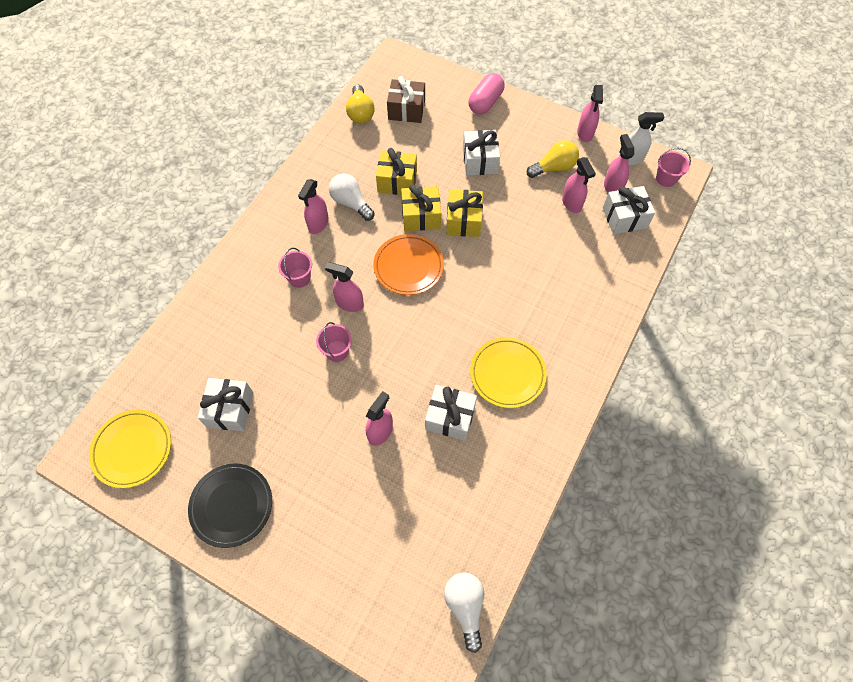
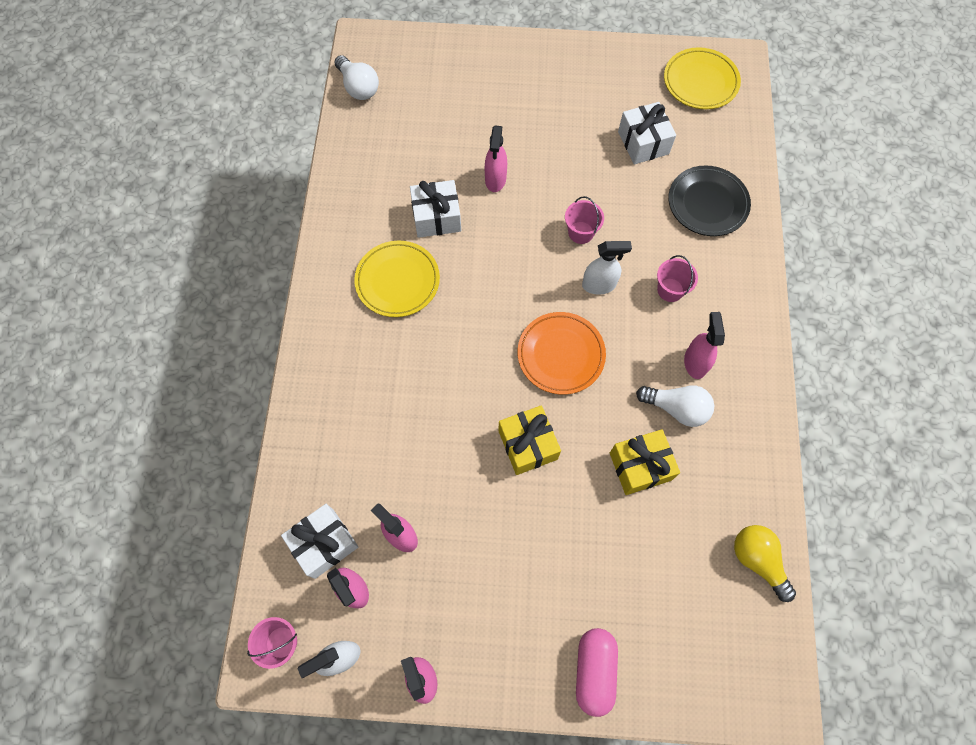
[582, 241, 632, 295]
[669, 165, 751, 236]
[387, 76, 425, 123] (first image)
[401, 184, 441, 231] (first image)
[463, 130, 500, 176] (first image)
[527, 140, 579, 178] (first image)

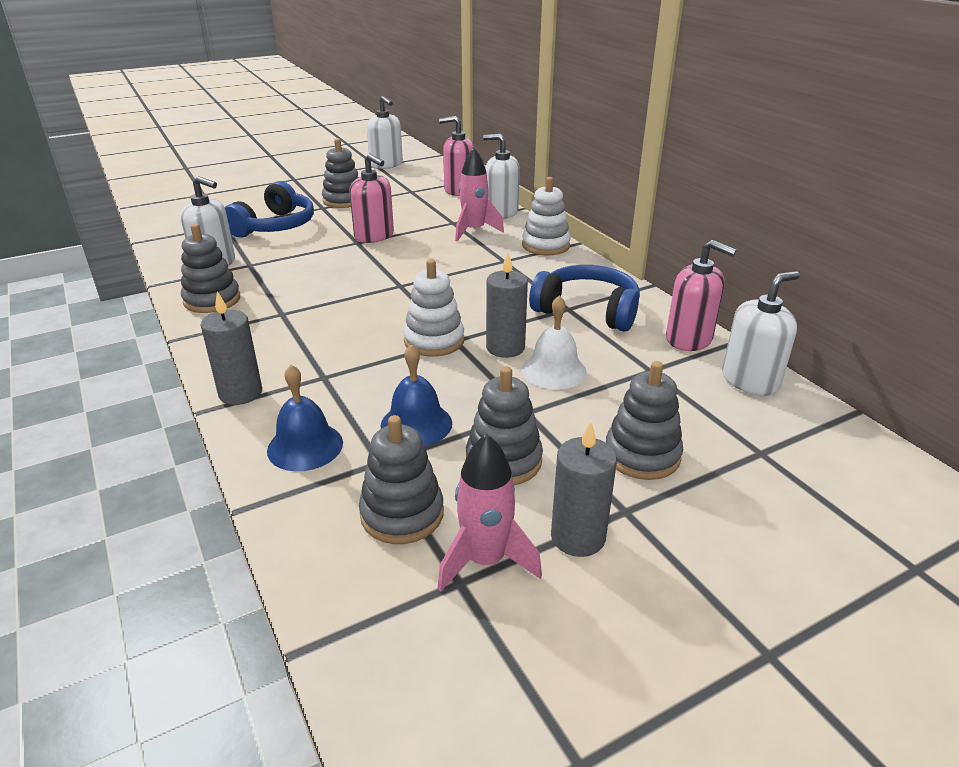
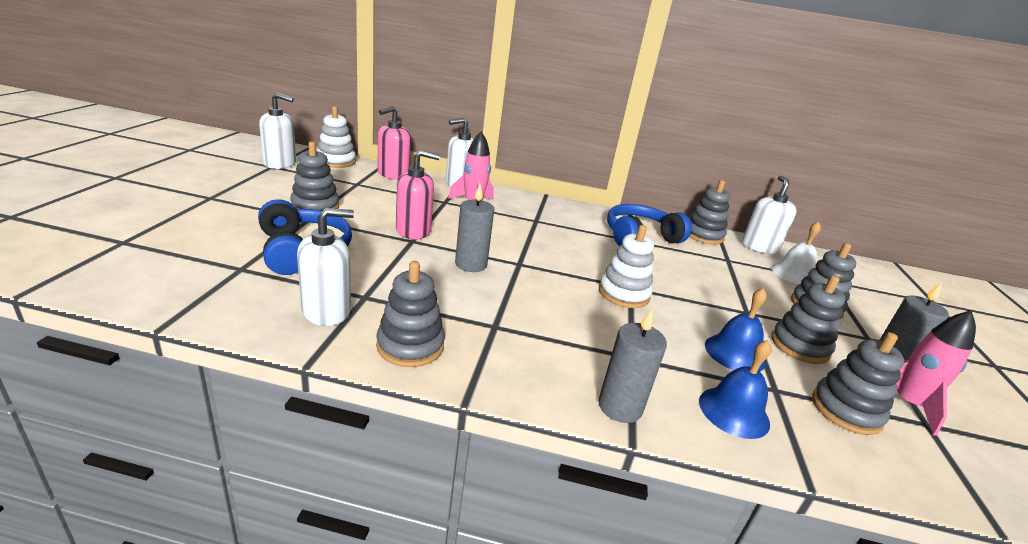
[317, 106, 356, 168]
[455, 184, 494, 272]
[689, 180, 730, 244]
[771, 222, 821, 284]

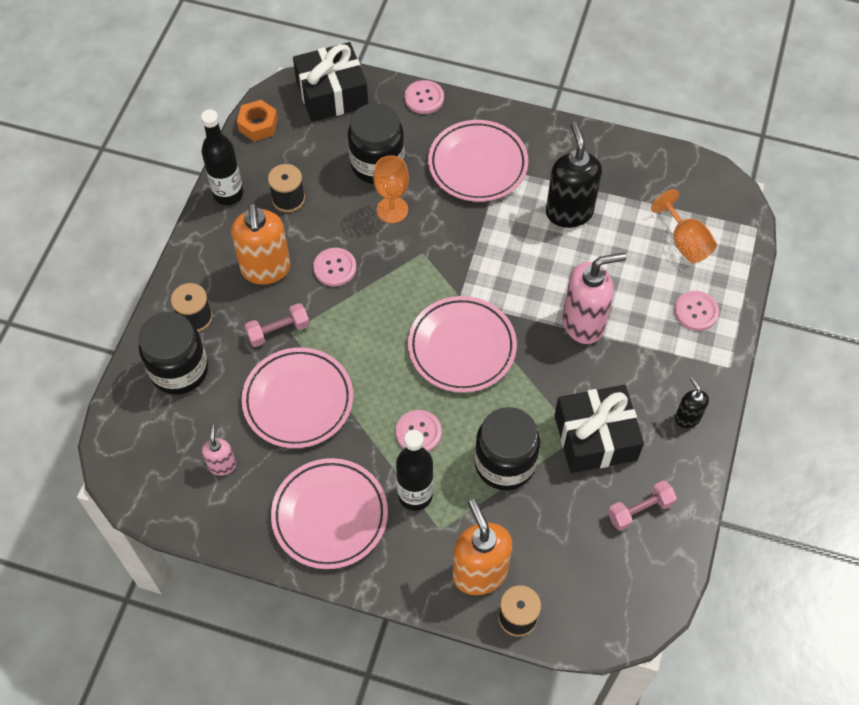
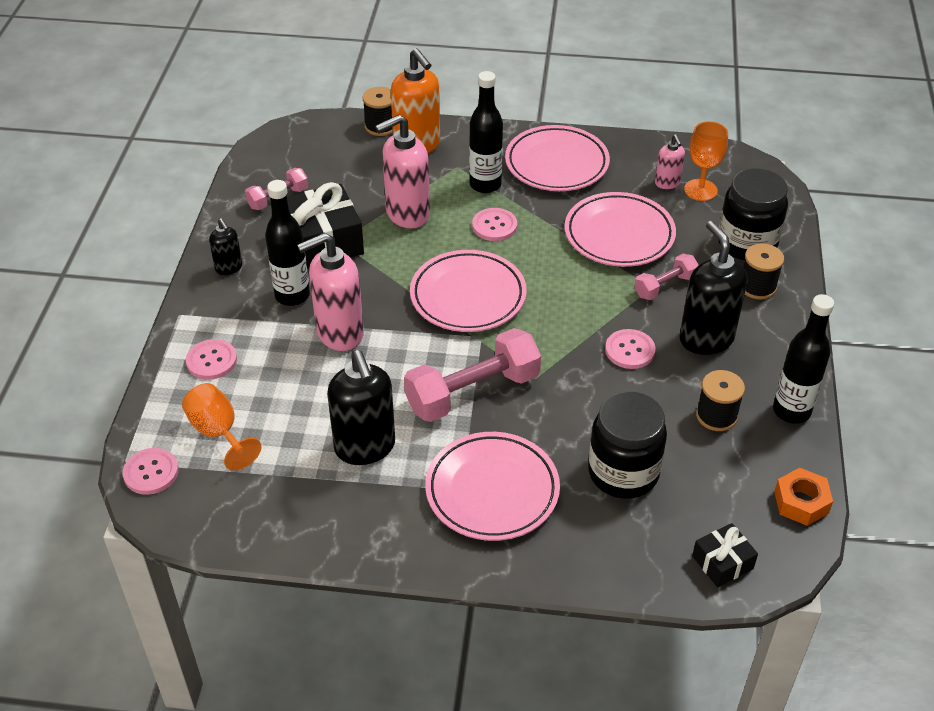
[123, 448, 179, 495]
[265, 180, 310, 306]
[375, 115, 430, 229]
[404, 328, 541, 422]
[679, 221, 748, 355]
[684, 121, 728, 201]
[692, 523, 758, 587]

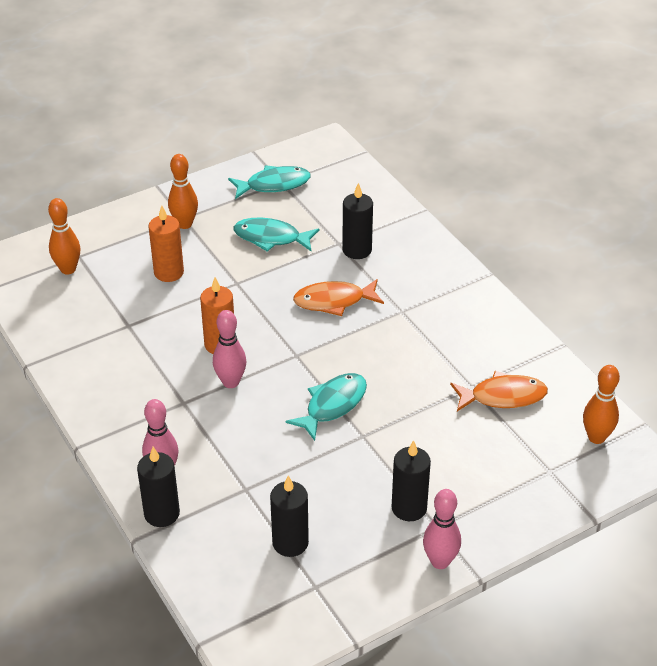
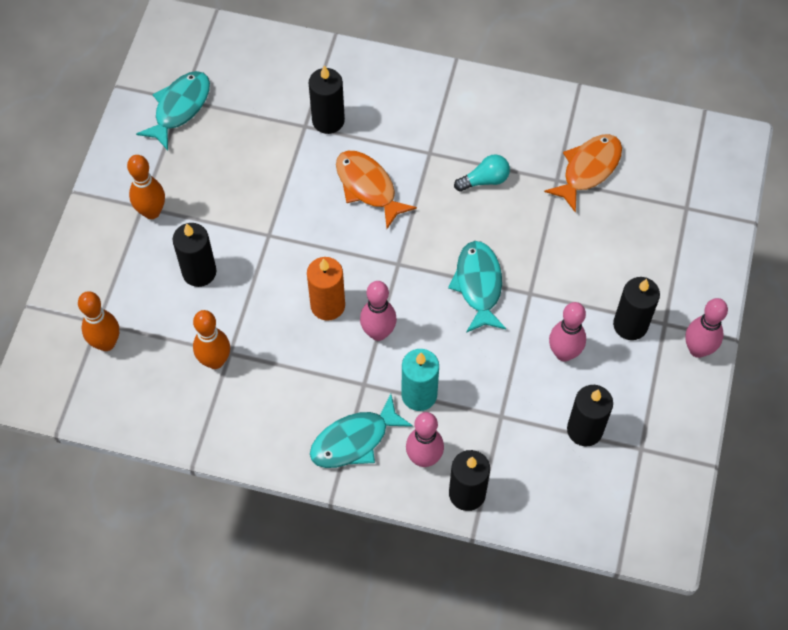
[173, 223, 217, 287]
[193, 310, 230, 369]
[310, 394, 413, 468]
[336, 151, 417, 229]
[401, 349, 439, 411]
[454, 154, 510, 192]
[549, 302, 586, 361]

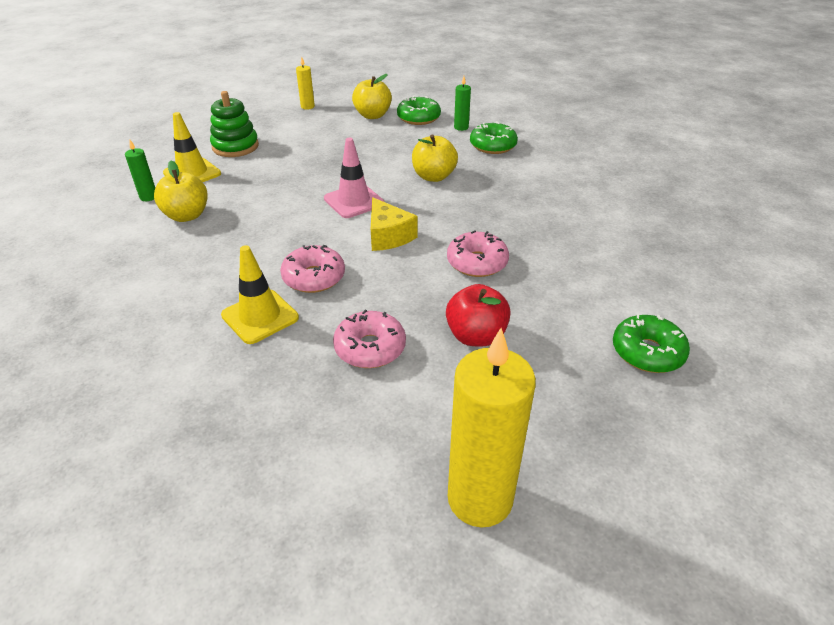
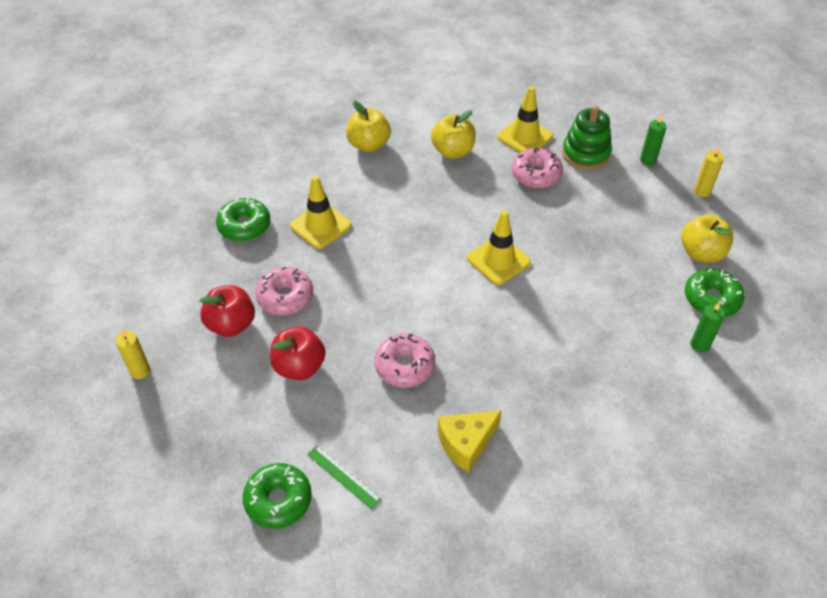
[116, 329, 150, 379]
[199, 285, 255, 337]
[216, 197, 270, 242]
[307, 445, 381, 509]
[346, 101, 391, 152]
[438, 411, 502, 473]
[467, 210, 531, 285]
[512, 147, 563, 188]
[640, 115, 667, 166]

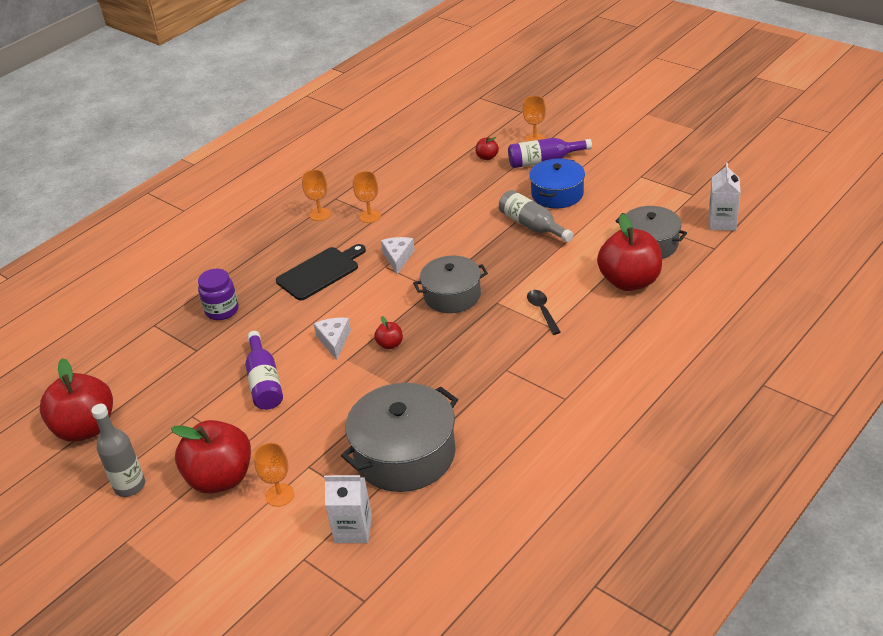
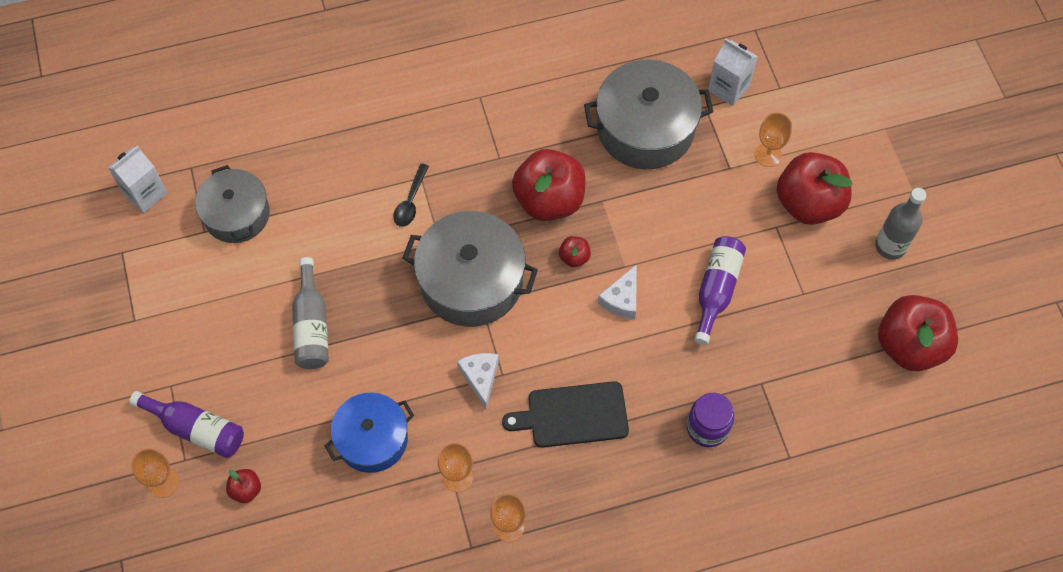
[324, 393, 414, 473]
[402, 211, 538, 327]
[457, 353, 499, 409]
[512, 149, 586, 221]

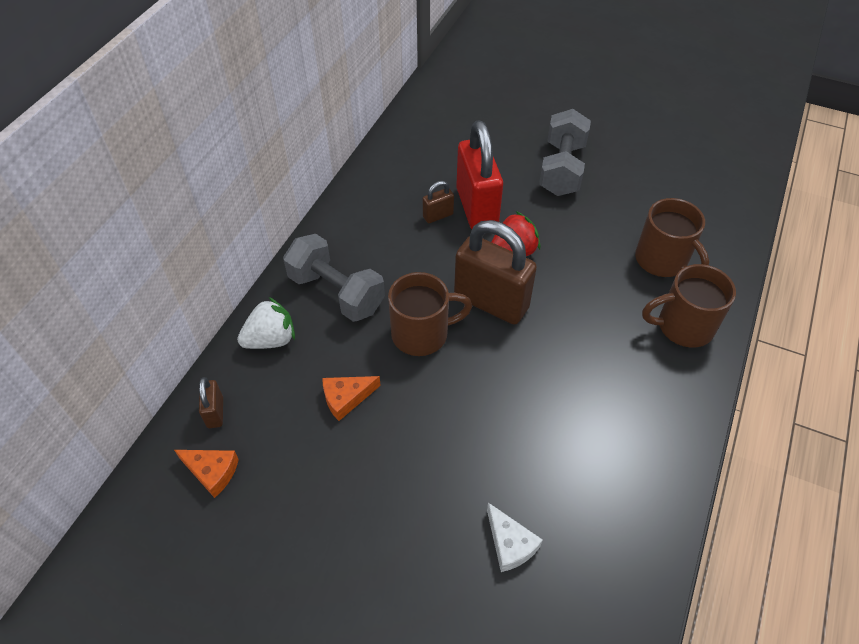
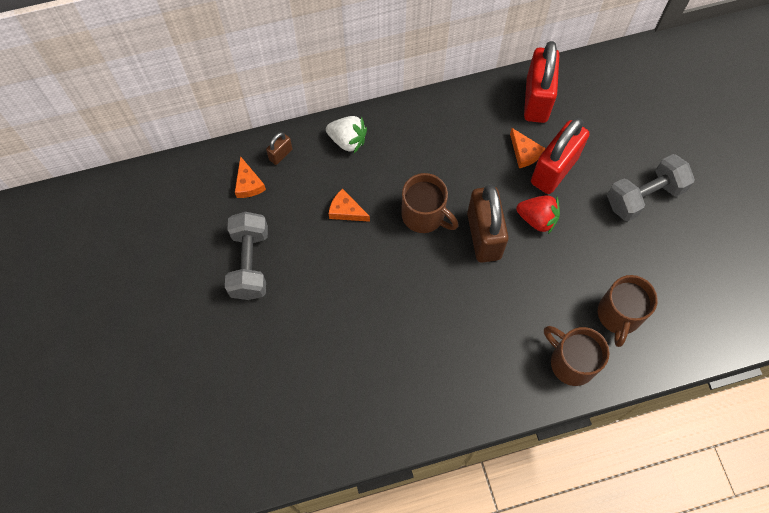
[225, 212, 268, 300]
[510, 128, 545, 168]
[524, 41, 560, 123]
[487, 503, 543, 572] (first image)

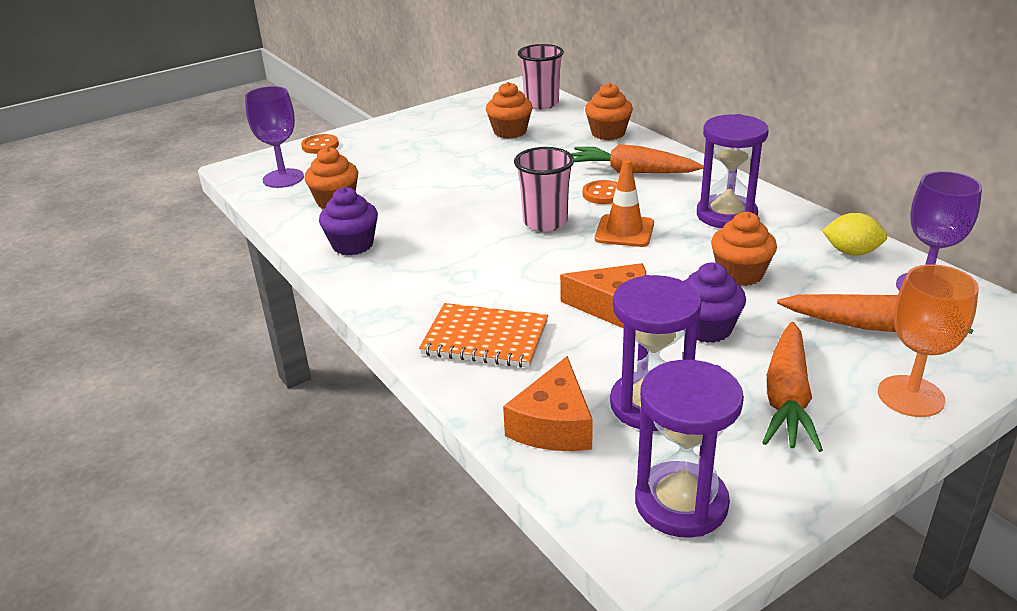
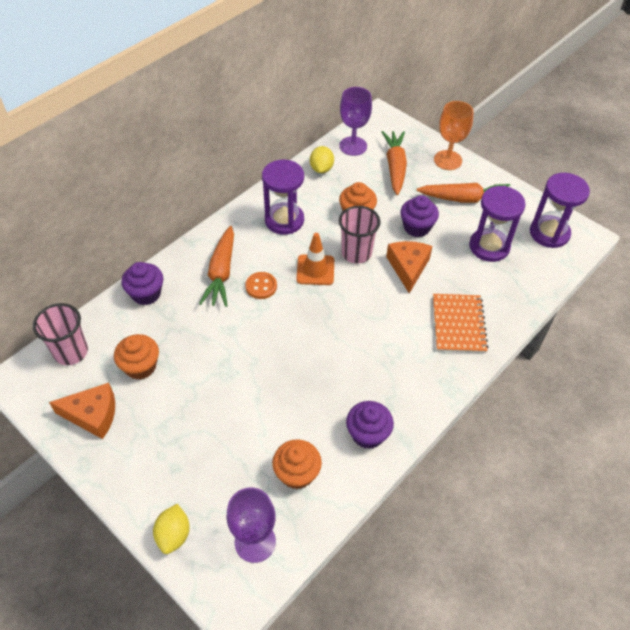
[49, 383, 115, 439]
[121, 262, 163, 305]
[153, 504, 190, 554]
[339, 206, 380, 264]

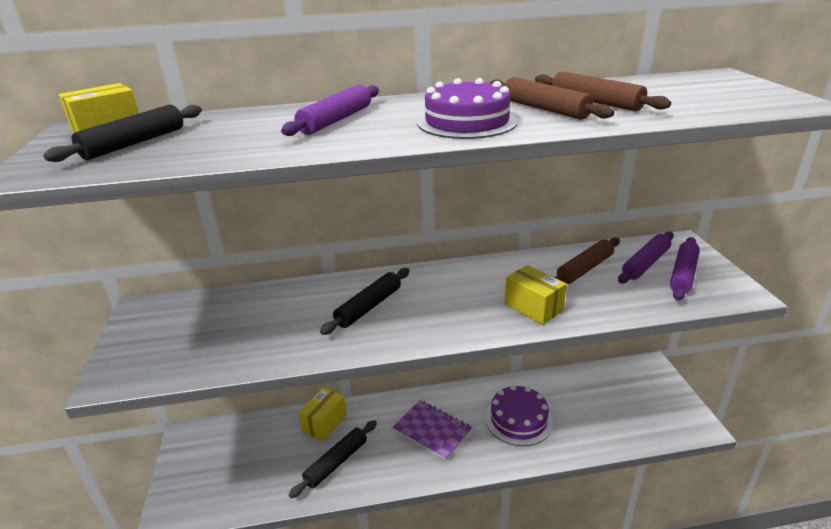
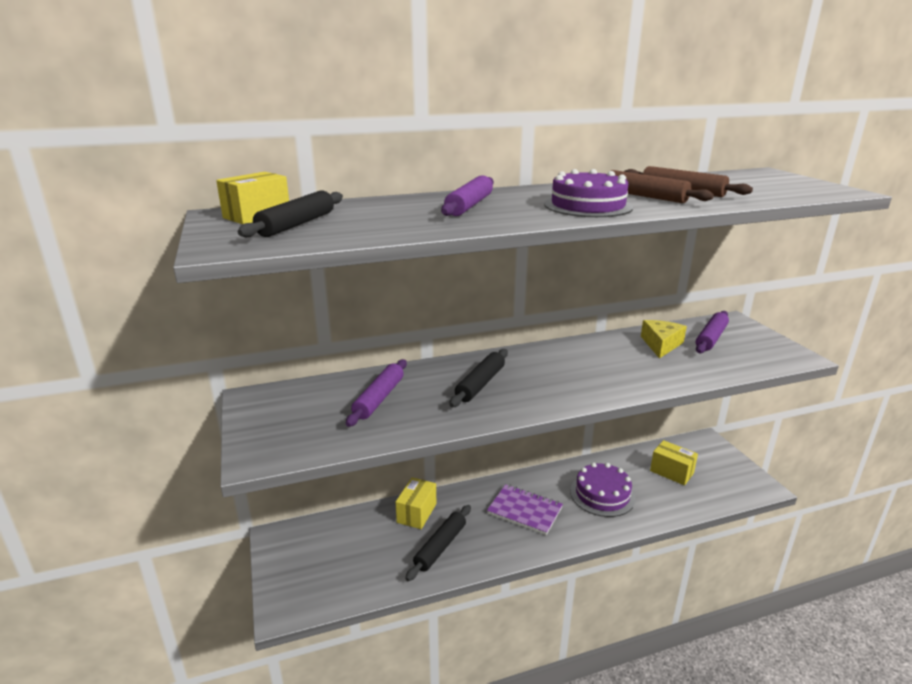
[346, 359, 407, 427]
[641, 320, 687, 359]
[650, 440, 698, 486]

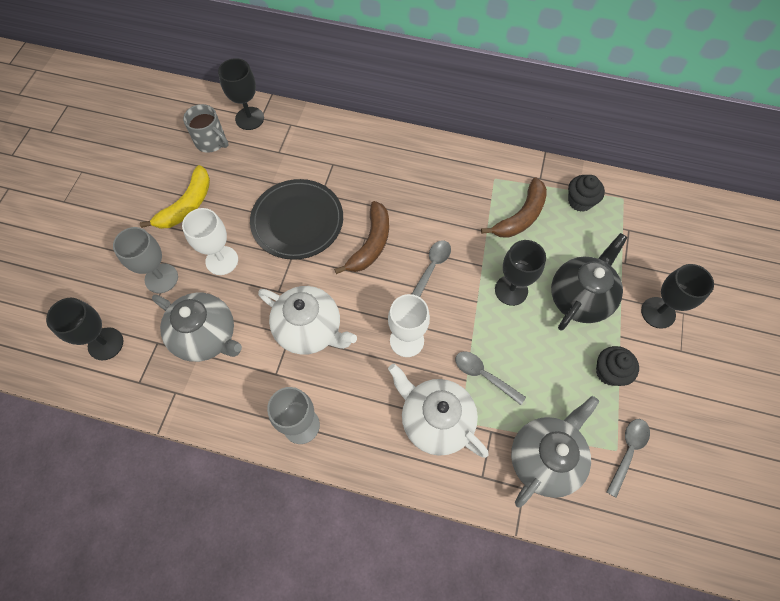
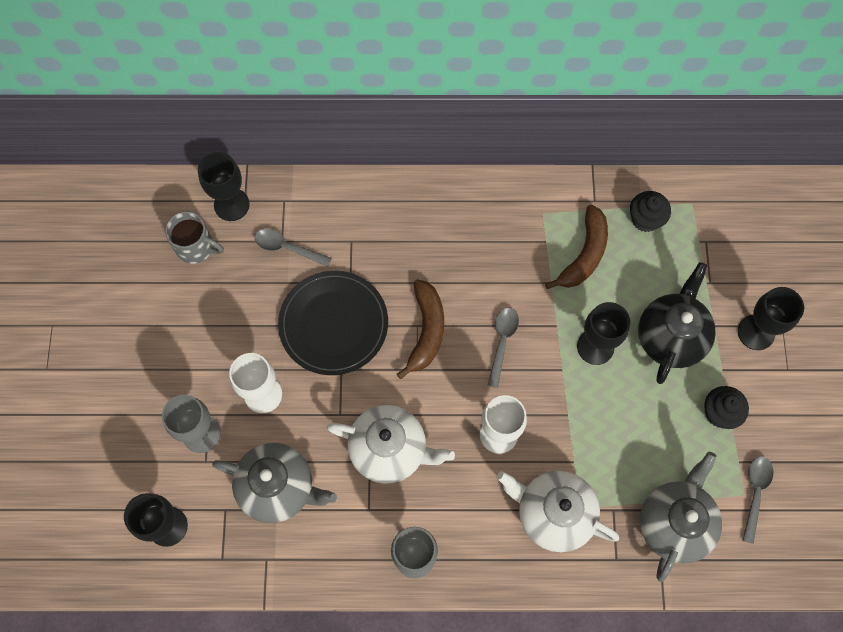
[254, 229, 332, 267]
[140, 165, 210, 229] (first image)

